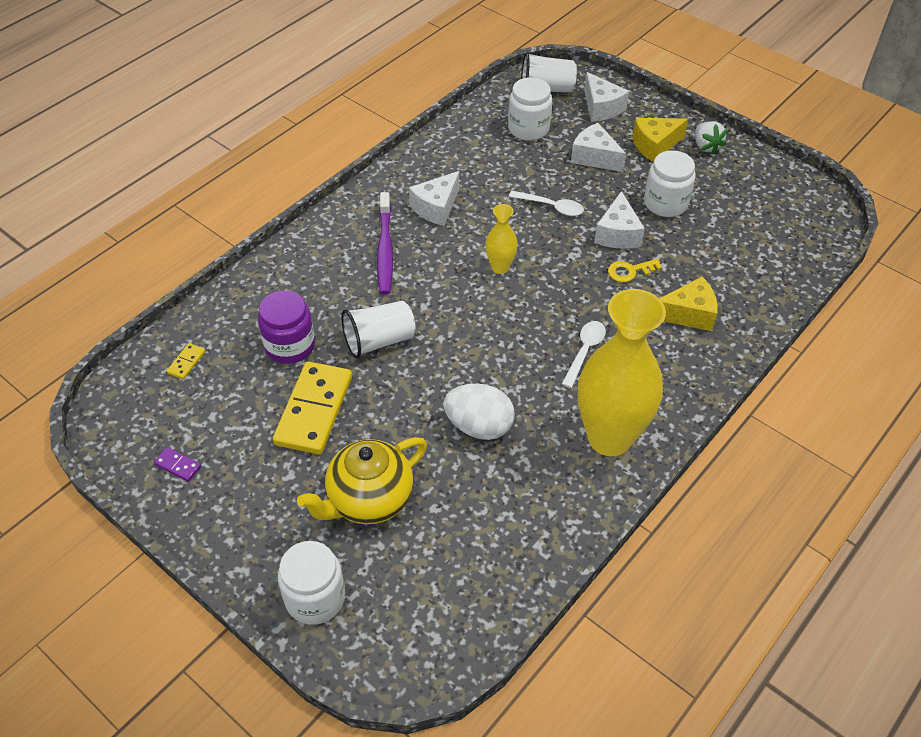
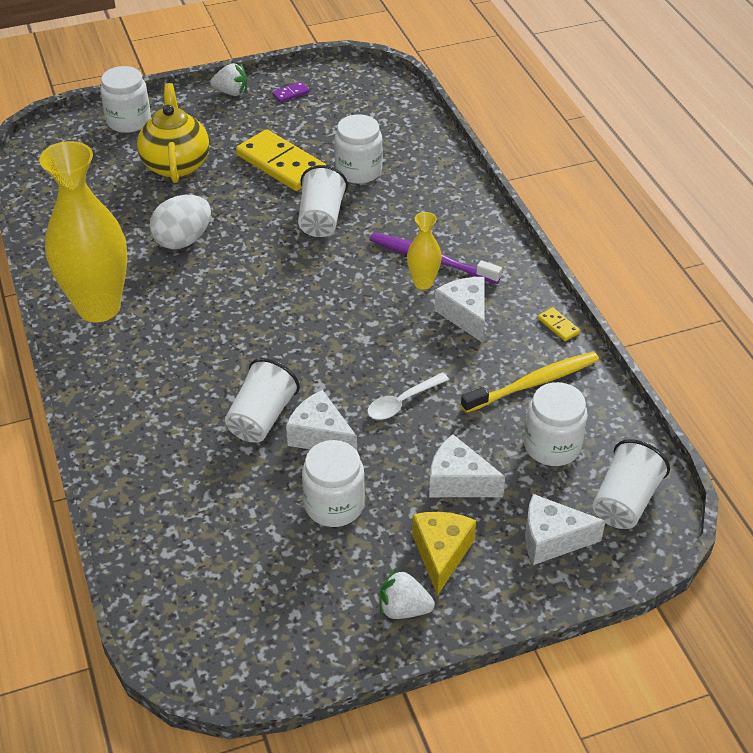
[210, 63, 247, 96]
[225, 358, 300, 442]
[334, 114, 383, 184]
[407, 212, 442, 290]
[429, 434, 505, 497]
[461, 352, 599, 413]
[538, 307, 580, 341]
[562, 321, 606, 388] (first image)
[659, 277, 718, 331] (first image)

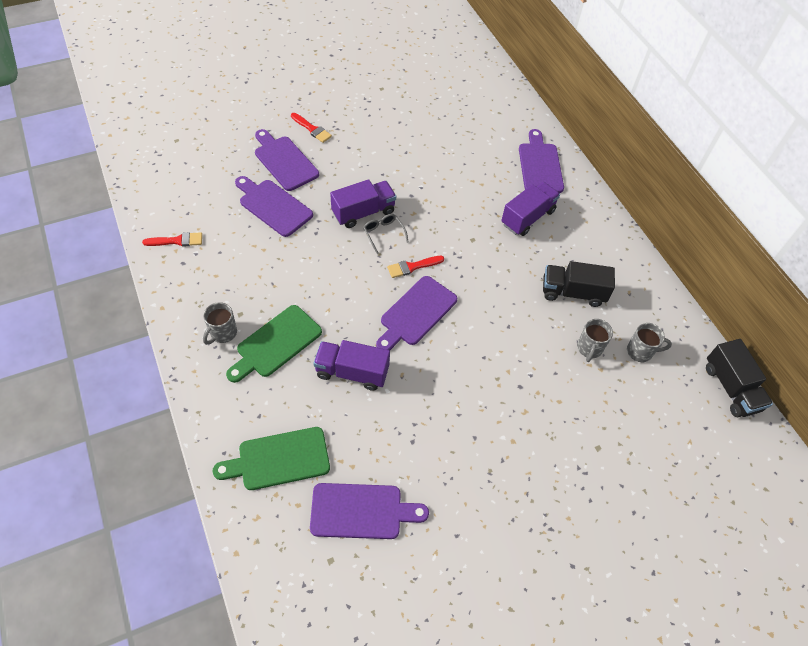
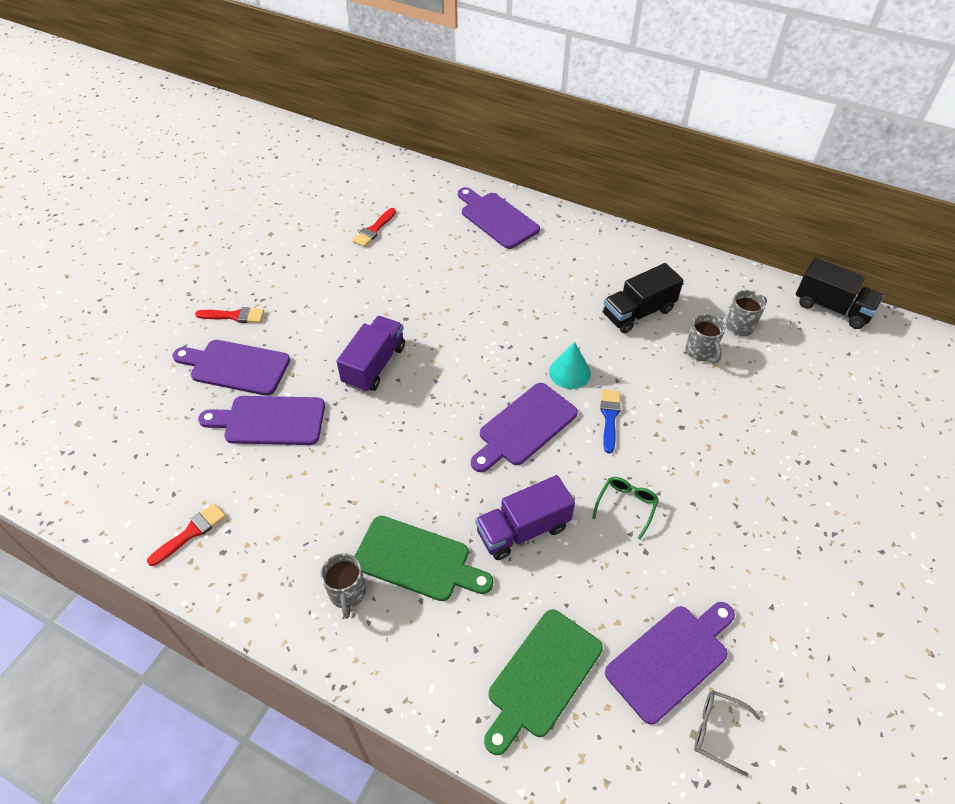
[352, 208, 396, 247]
[354, 516, 493, 601]
[471, 383, 578, 472]
[549, 342, 591, 389]
[592, 477, 659, 539]
[600, 390, 621, 454]
[694, 690, 760, 776]
[501, 182, 560, 236] (first image)

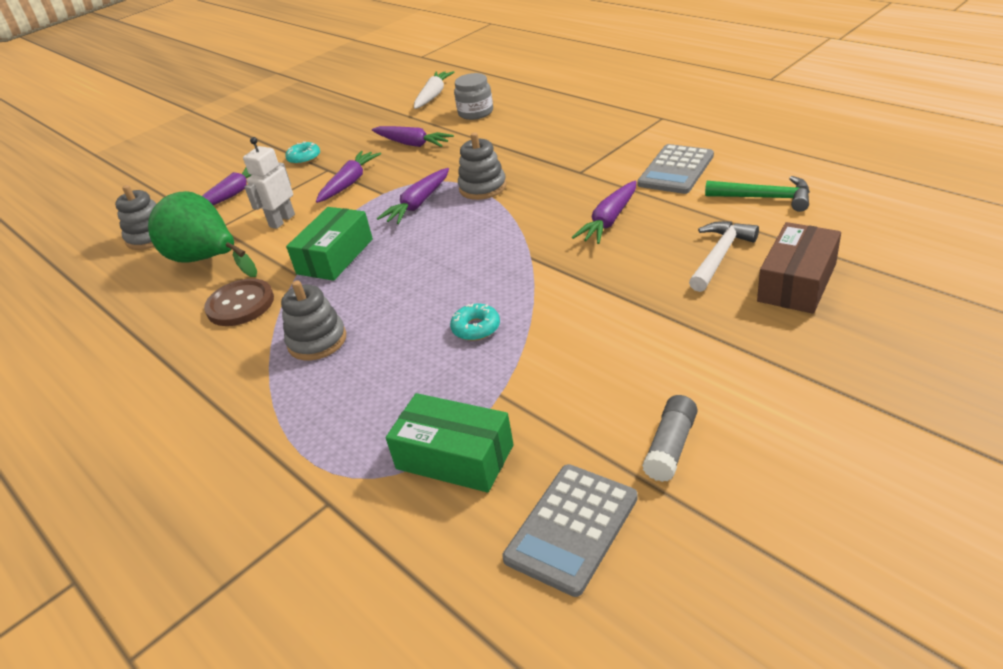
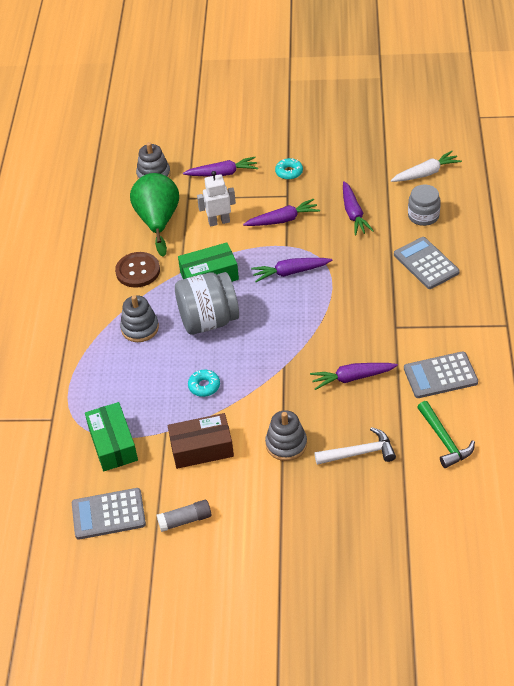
[168, 413, 234, 469]
[175, 272, 239, 335]
[265, 410, 307, 461]
[394, 237, 460, 289]

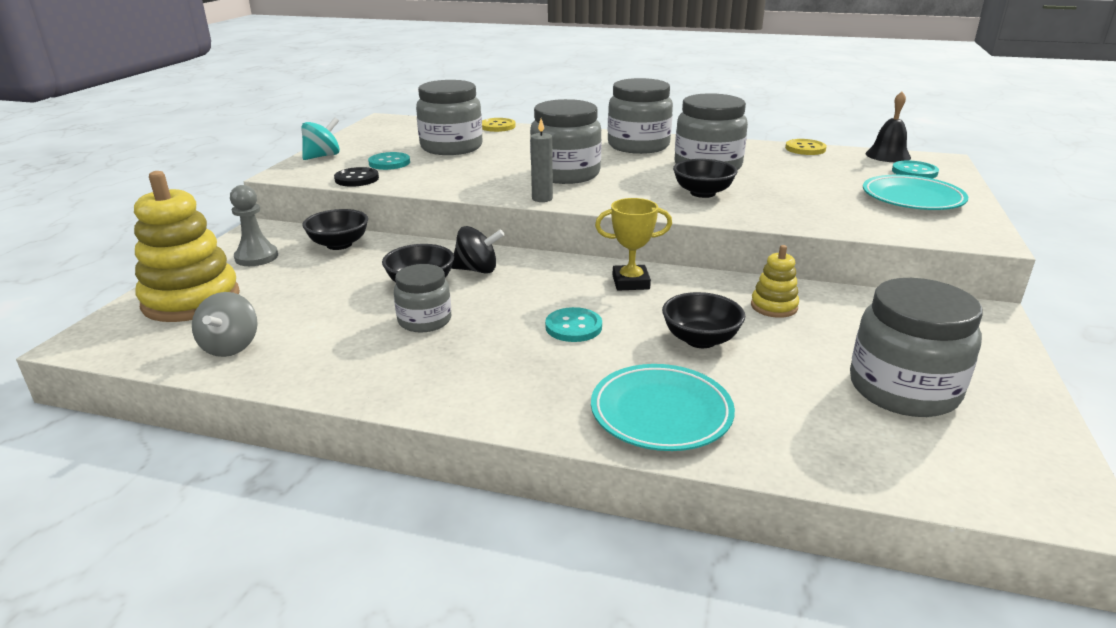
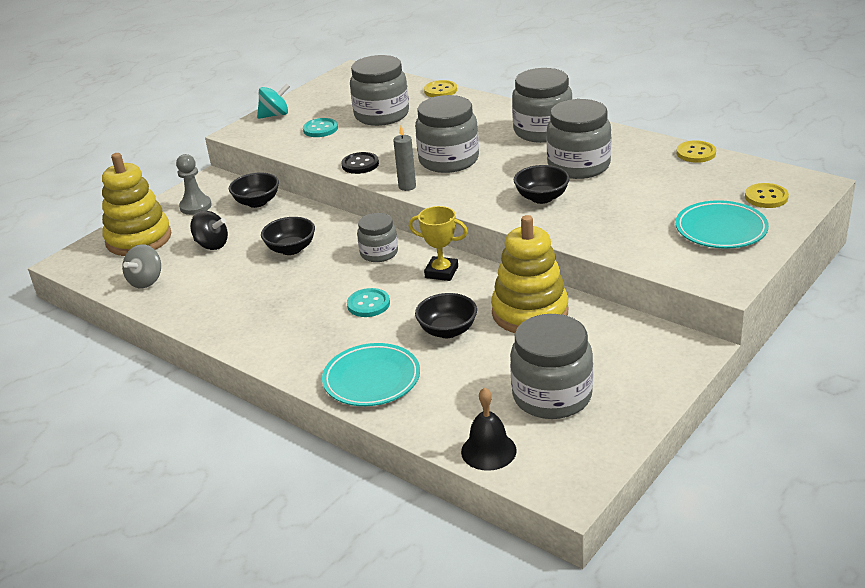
[190, 211, 228, 250]
[341, 152, 379, 174]
[357, 213, 398, 262]
[461, 387, 517, 471]
[491, 215, 568, 333]
[745, 183, 789, 208]

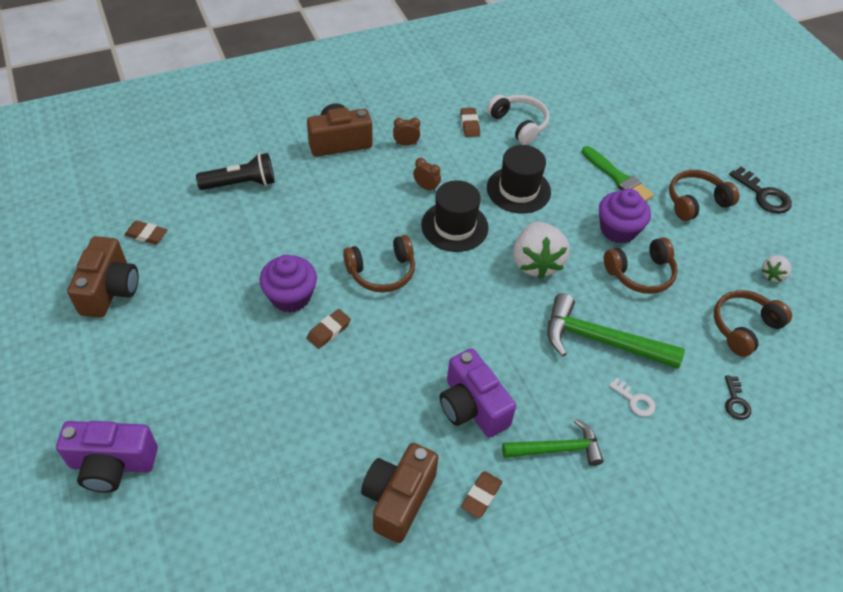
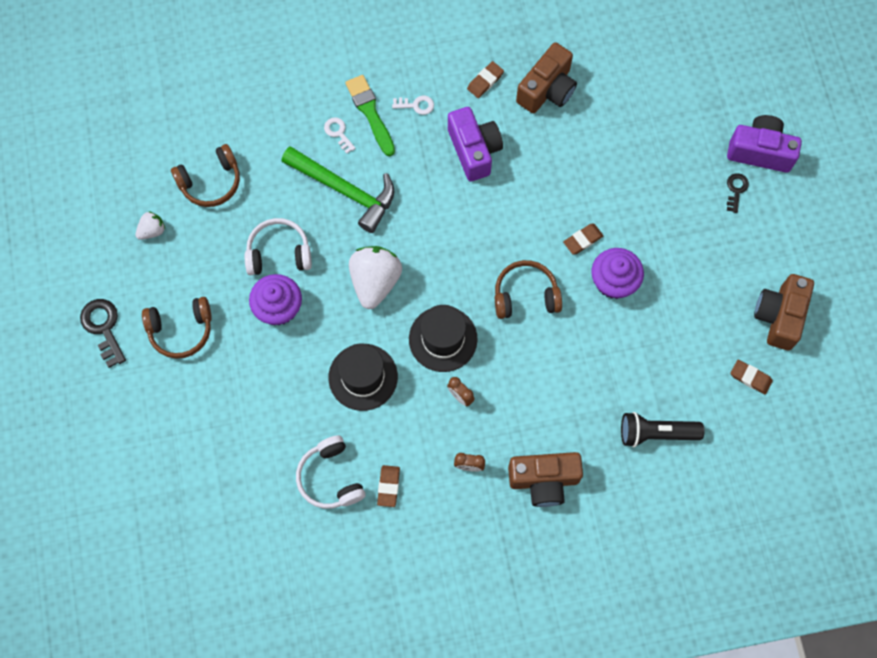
[245, 218, 312, 275]
[345, 75, 395, 156]
[392, 96, 434, 115]
[727, 173, 749, 213]

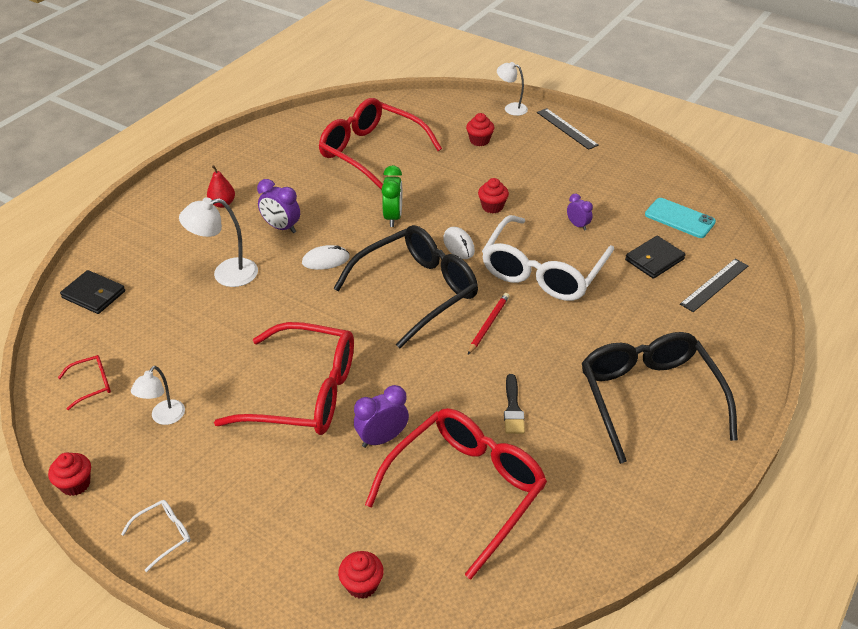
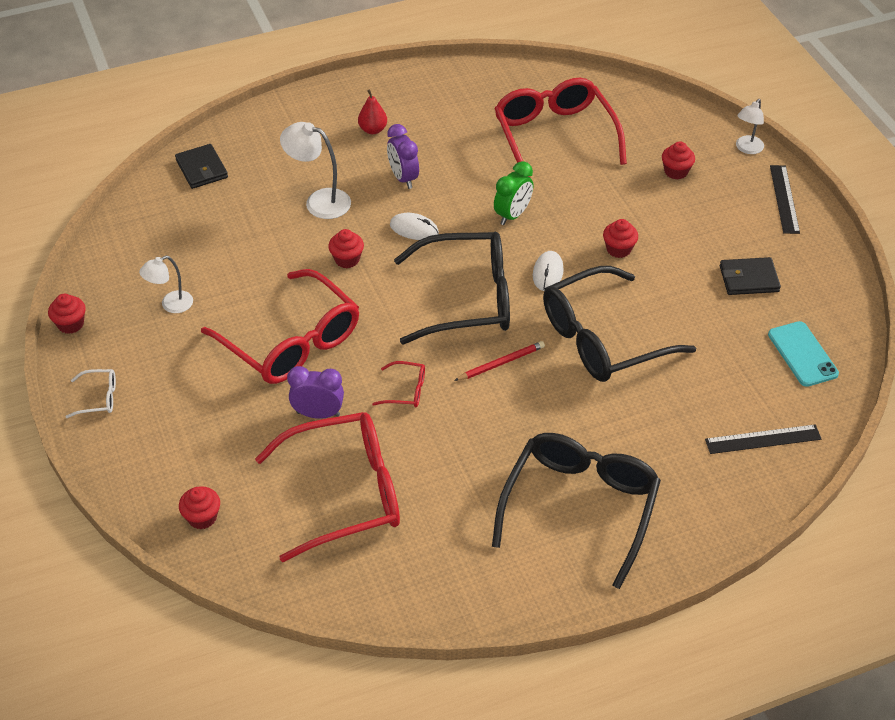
[328, 229, 364, 268]
[372, 361, 425, 407]
[543, 266, 696, 382]
[720, 257, 781, 295]
[736, 99, 764, 154]
[504, 374, 525, 434] (first image)
[567, 194, 593, 231] (first image)

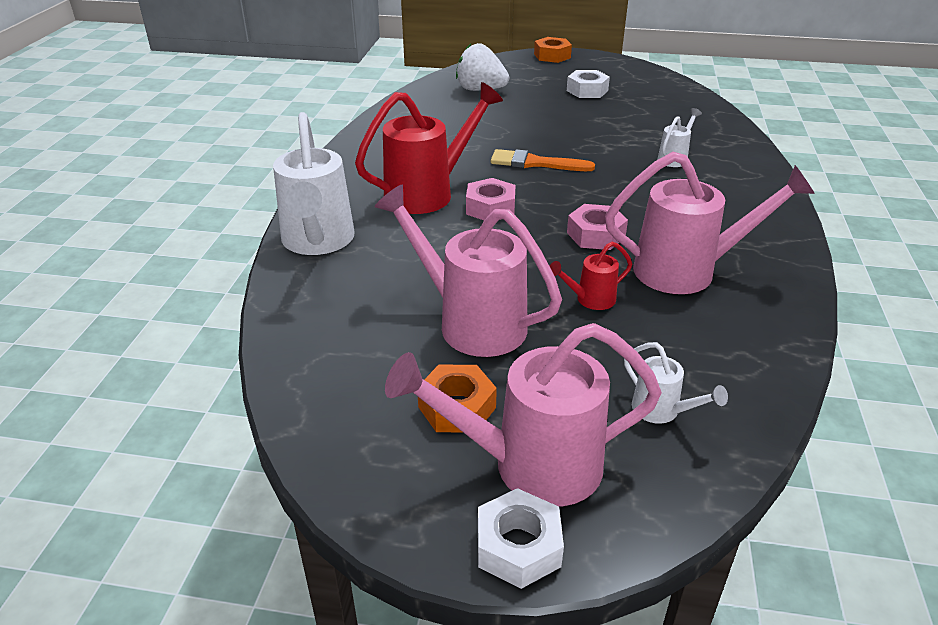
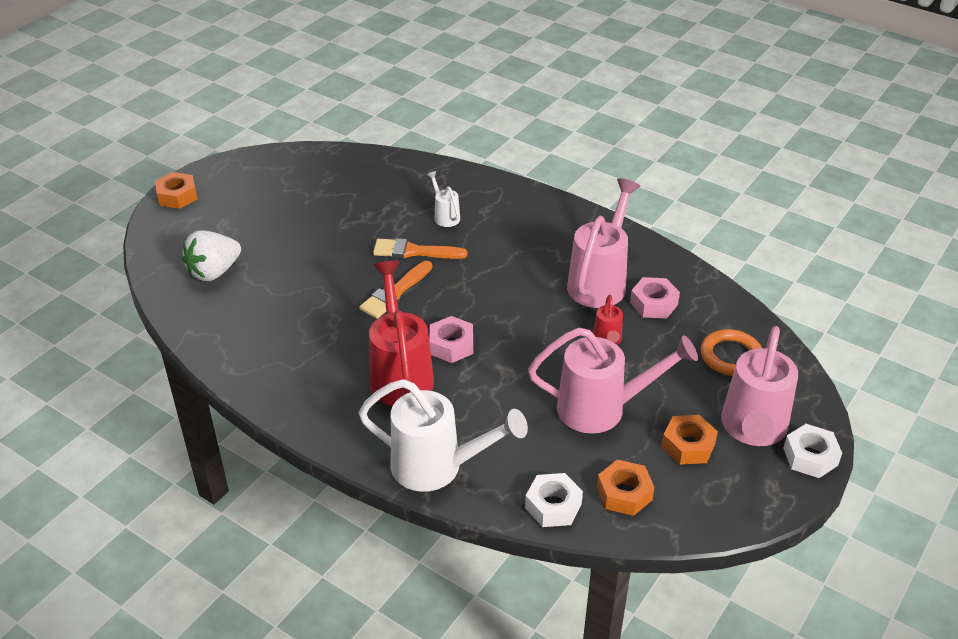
[373, 238, 467, 259]
[525, 473, 583, 527]
[528, 328, 698, 434]
[597, 460, 655, 516]
[630, 277, 680, 318]
[701, 329, 762, 376]

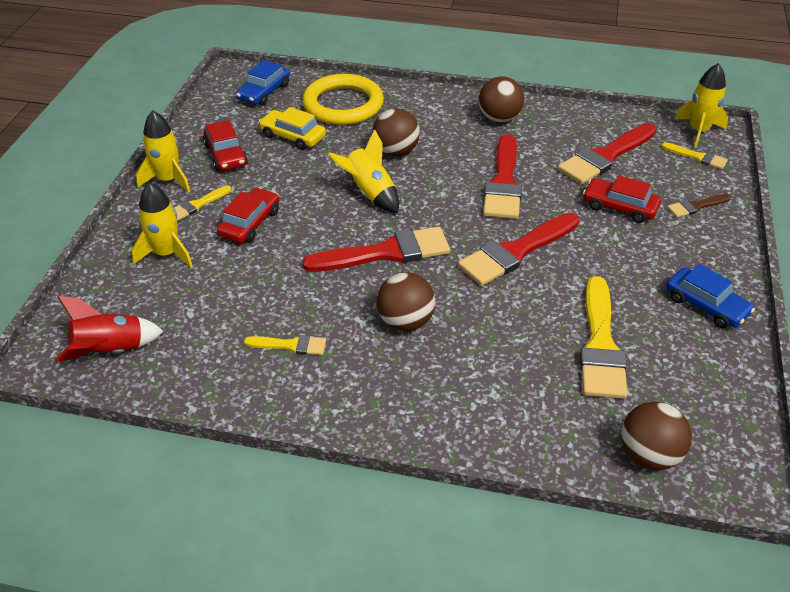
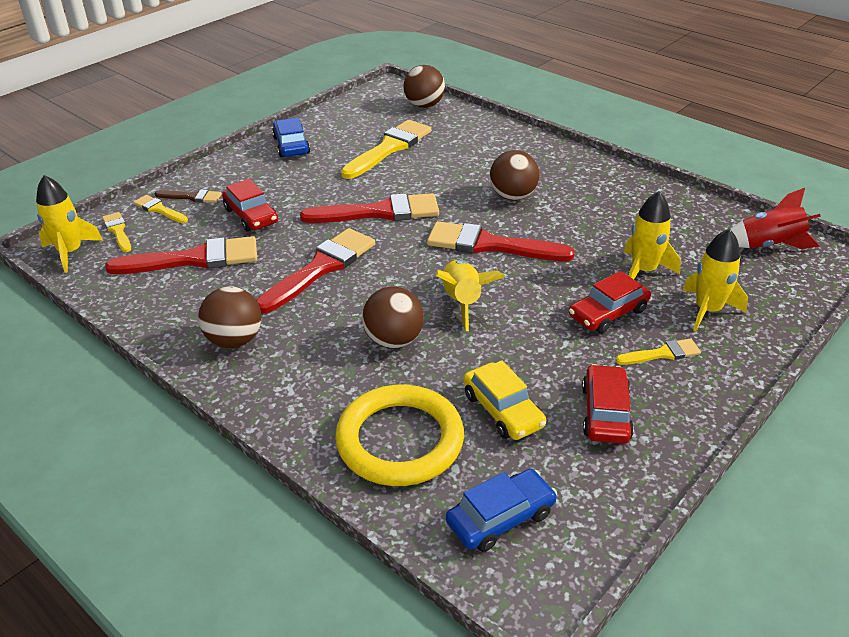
[133, 195, 188, 223]
[623, 191, 681, 279]

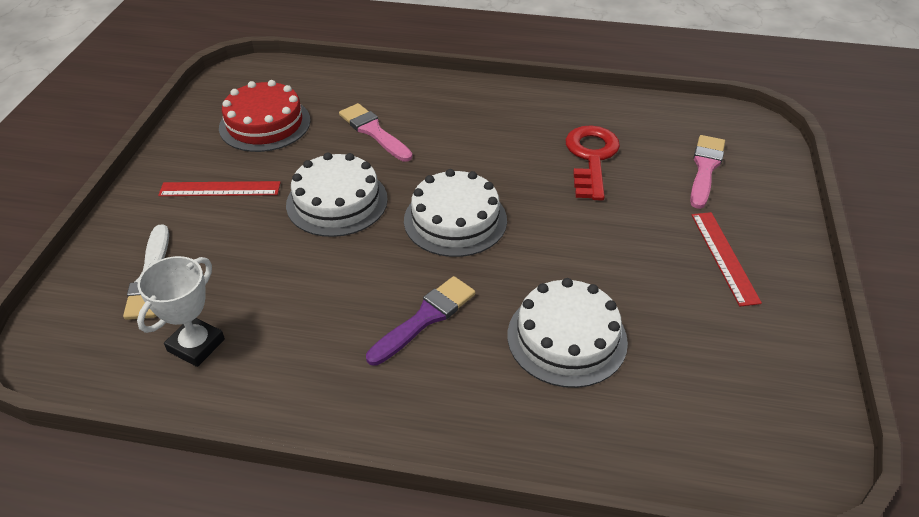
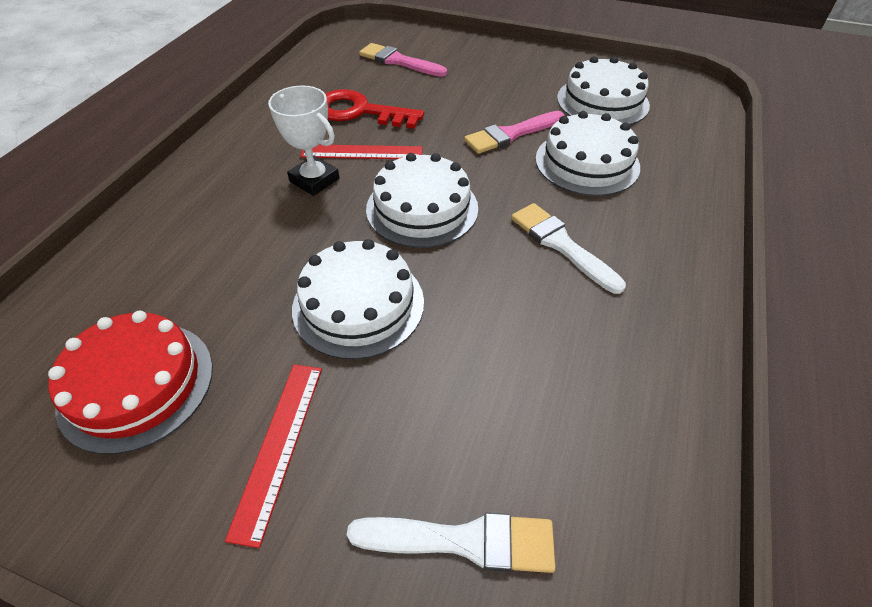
[268, 85, 339, 196]
[301, 145, 423, 159]
[464, 111, 564, 154]
[511, 203, 626, 294]
[557, 56, 650, 125]

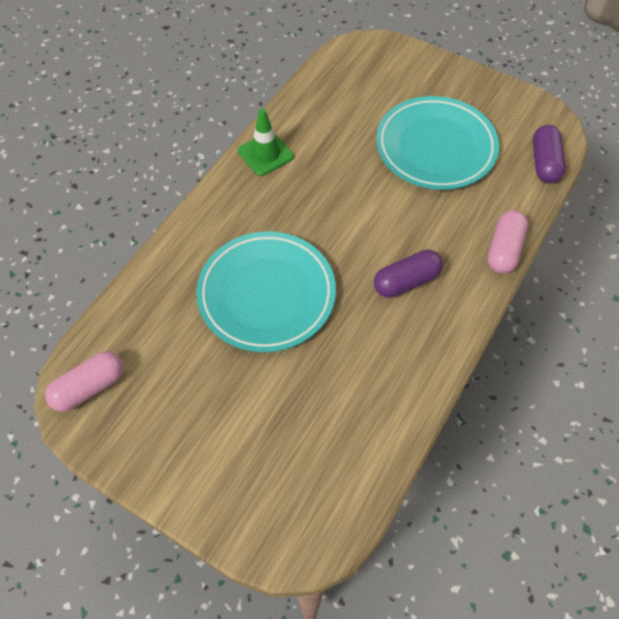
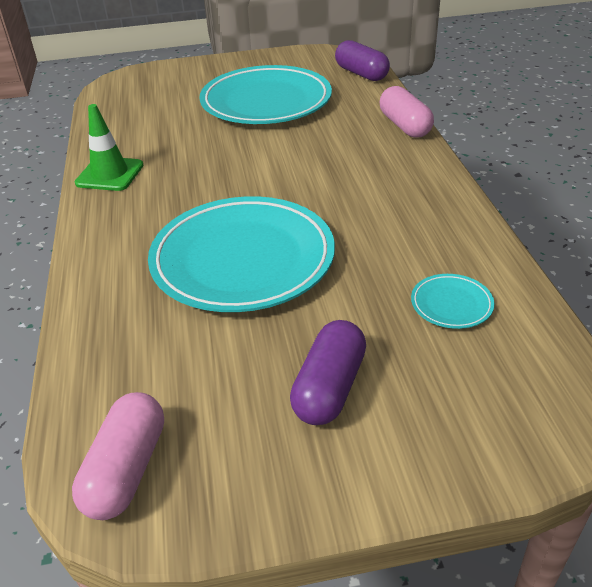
[290, 320, 366, 425]
[411, 274, 494, 329]

